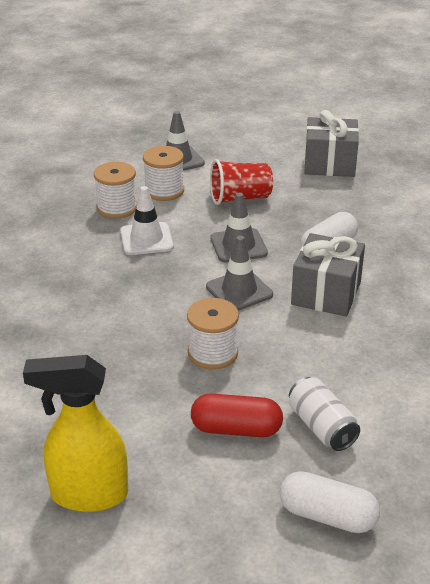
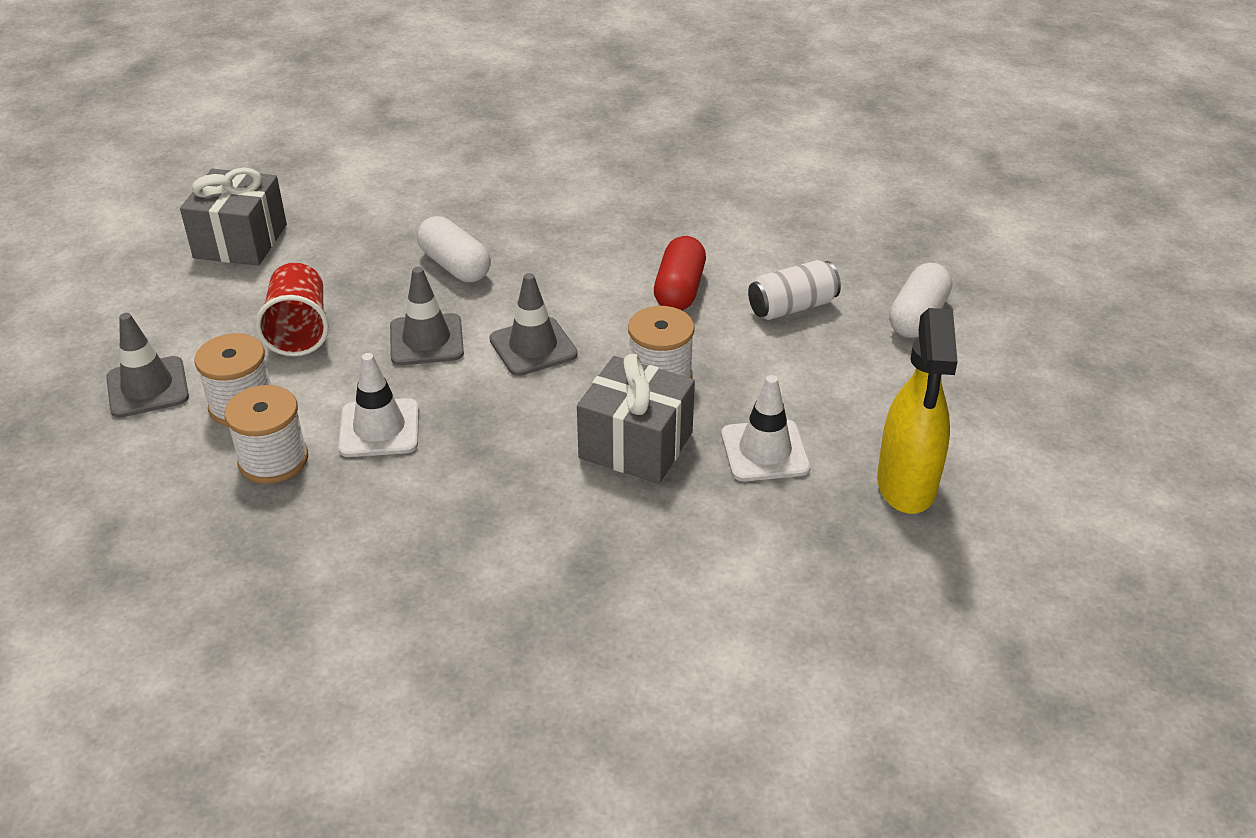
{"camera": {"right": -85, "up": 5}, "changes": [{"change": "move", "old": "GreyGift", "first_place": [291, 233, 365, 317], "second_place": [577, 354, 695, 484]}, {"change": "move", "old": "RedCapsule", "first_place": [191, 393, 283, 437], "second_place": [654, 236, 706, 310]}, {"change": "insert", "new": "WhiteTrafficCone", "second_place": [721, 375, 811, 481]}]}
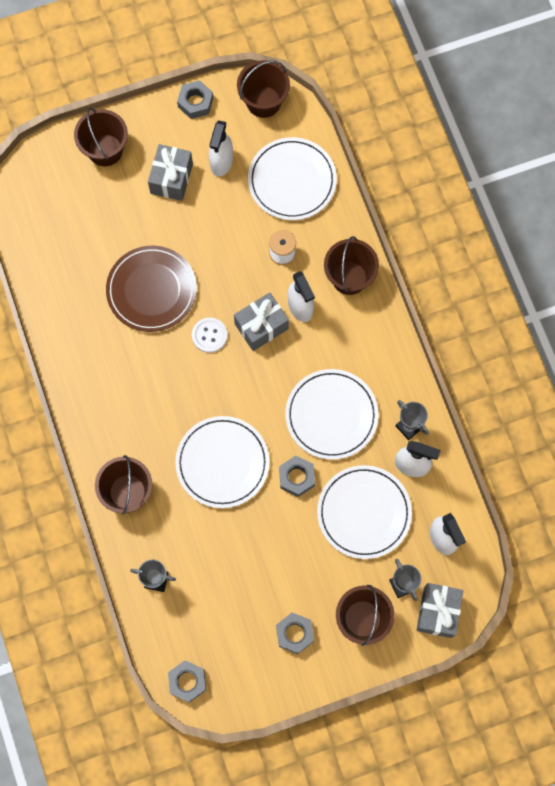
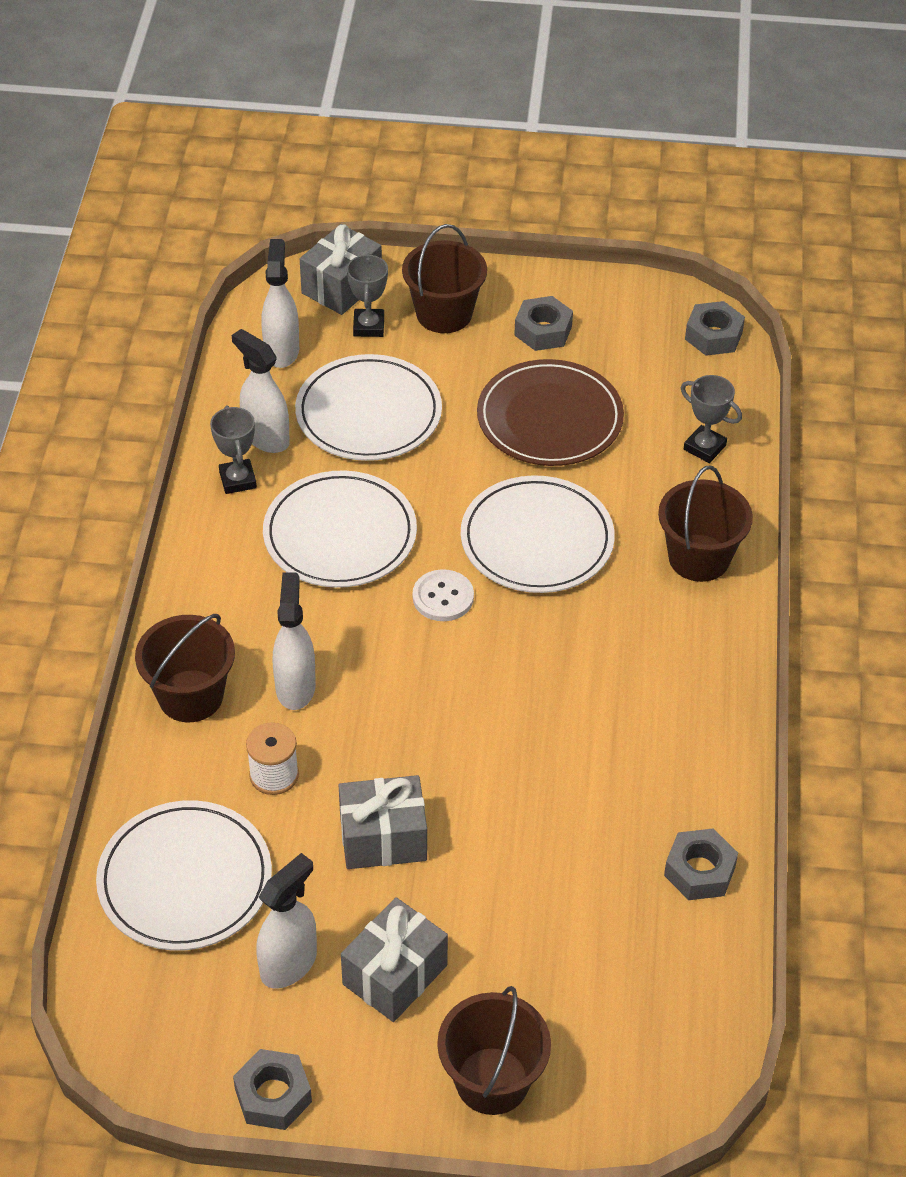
{"camera": {"right": -155, "up": -25}, "changes": [{"change": "move", "old": "GreyGift", "first_place": [234, 293, 289, 351], "second_place": [339, 775, 427, 869]}, {"change": "move", "old": "WhiteButton", "first_place": [192, 318, 228, 353], "second_place": [413, 569, 474, 621]}, {"change": "move", "old": "BrownPlate", "first_place": [106, 246, 197, 332], "second_place": [477, 359, 624, 466]}, {"change": "move", "old": "GreyNut", "first_place": [279, 456, 315, 497], "second_place": [664, 828, 738, 900]}, {"change": "delete", "old": "BrownBucket", "first_place": [237, 60, 290, 118]}]}
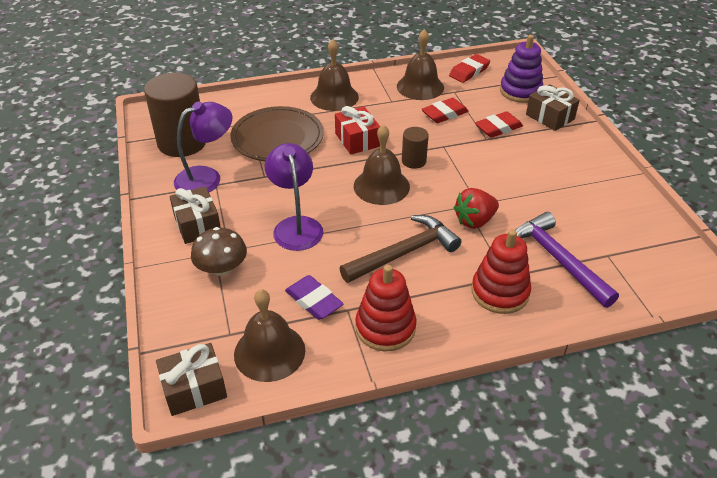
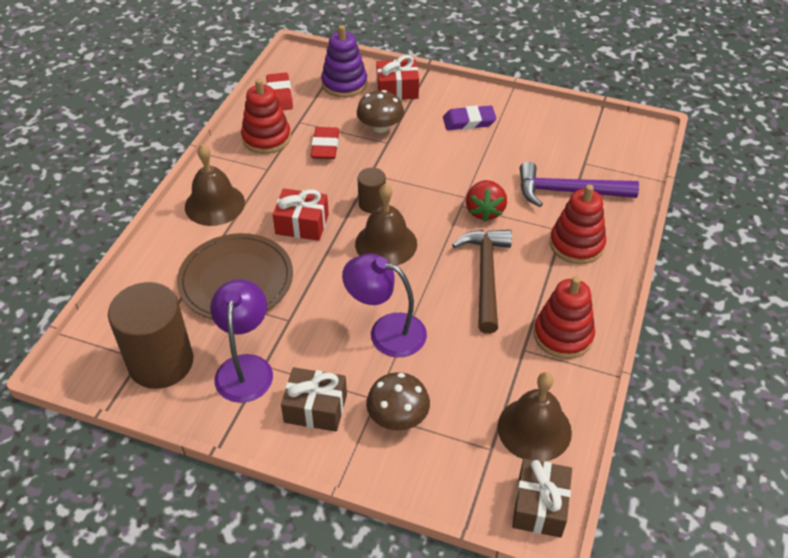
{"camera": {"right": -55, "up": 5}, "changes": [{"change": "replace", "old": "BrownBell", "new": "RedStackingToy", "first_place": [397, 29, 444, 100], "second_place": [241, 79, 291, 154]}, {"change": "replace", "old": "RedEraser", "new": "BrownMushroom", "first_place": [475, 111, 523, 138], "second_place": [357, 90, 404, 133]}, {"change": "recolor", "old": "BrownGift", "new": "RedGift", "first_place": [526, 84, 580, 131], "second_place": [376, 55, 419, 100]}, {"change": "move", "old": "PurpleEraser", "first_place": [285, 275, 344, 320], "second_place": [443, 105, 496, 130]}]}
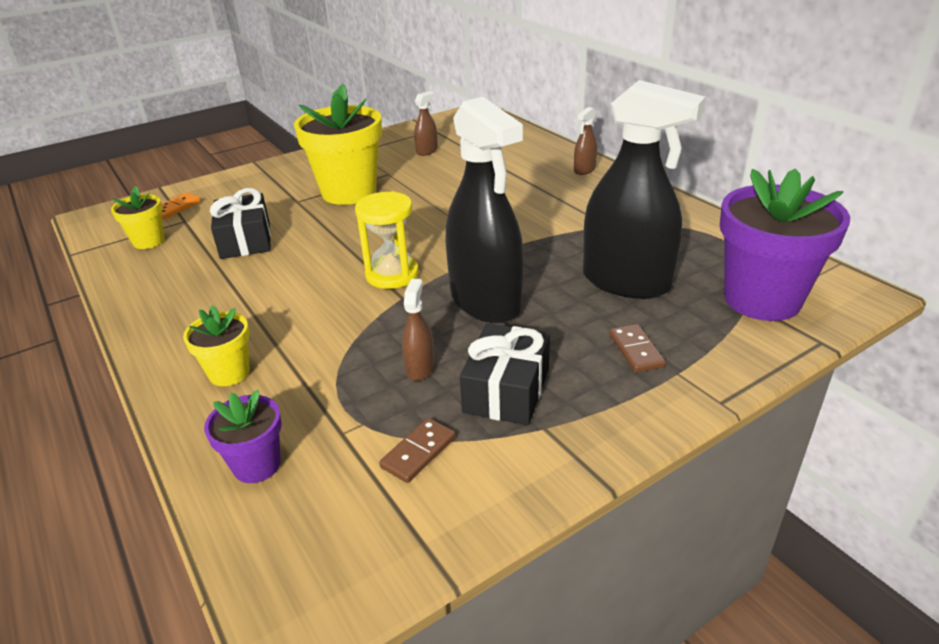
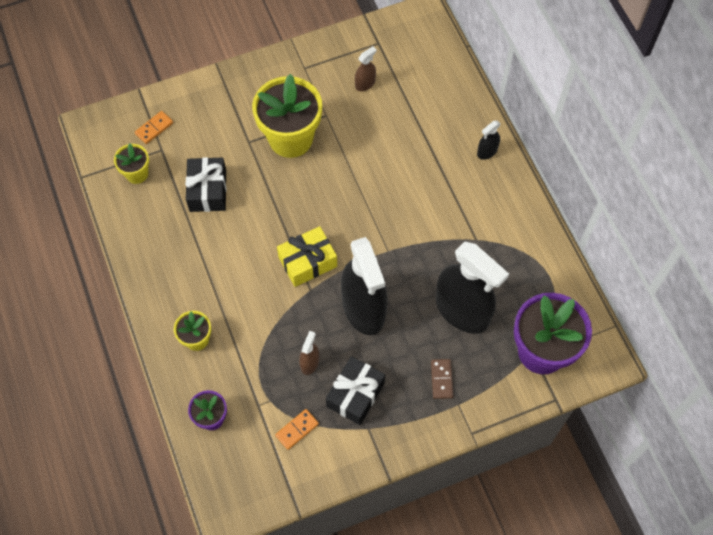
{"camera": {"right": 10, "up": 30}, "changes": [{"change": "recolor", "old": "BrownDomino", "new": "OrangeDomino", "first_place": [379, 418, 456, 483], "second_place": [275, 409, 319, 450]}, {"change": "replace", "old": "YellowHourglass", "new": "YellowGift", "first_place": [355, 191, 419, 289], "second_place": [277, 226, 337, 287]}, {"change": "recolor", "old": "BrownSprayBottle", "new": "BlackSprayBottle", "first_place": [574, 107, 597, 175], "second_place": [477, 121, 501, 160]}]}
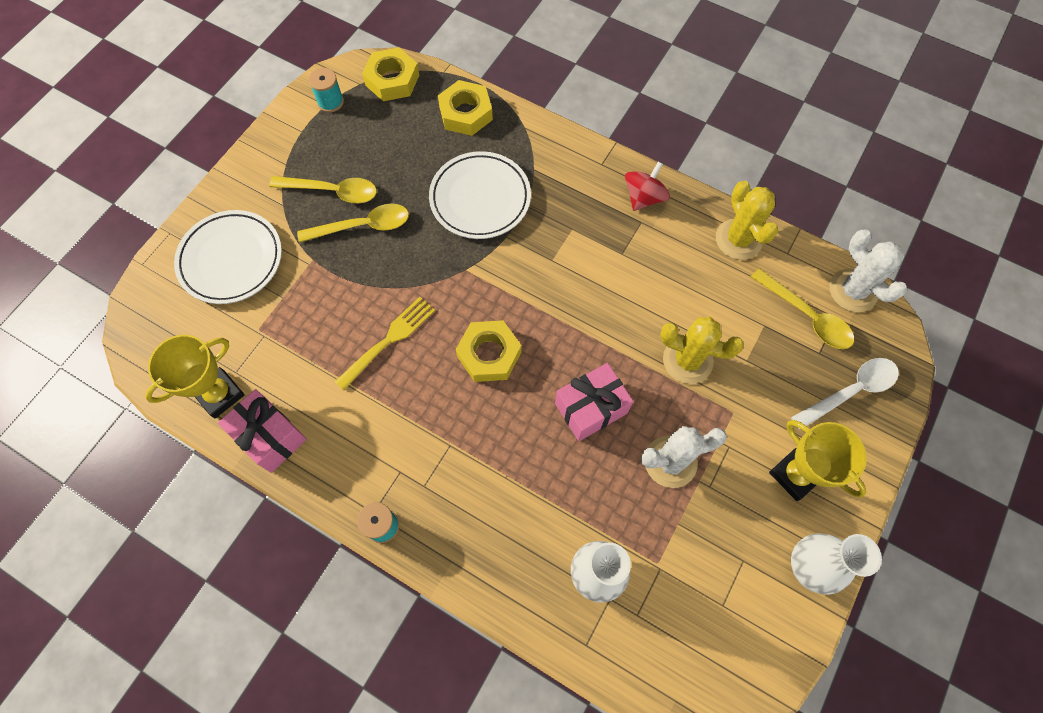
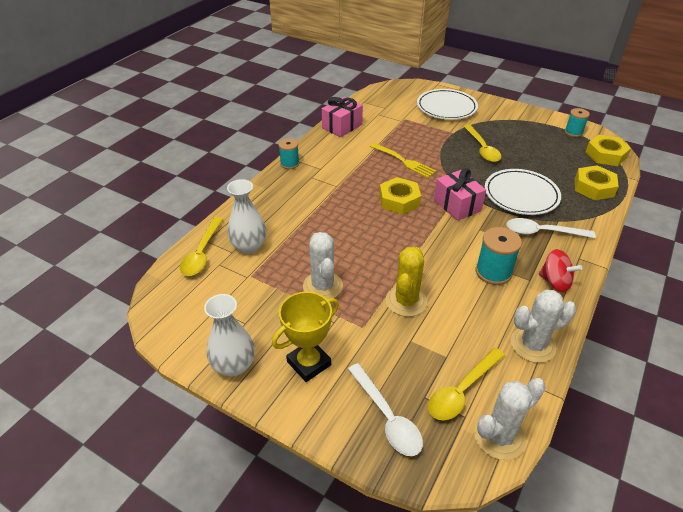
{"camera": {"right": 90, "up": -25}, "changes": [{"change": "move", "old": "YellowSpoon", "first_place": [269, 176, 377, 203], "second_place": [180, 217, 223, 276]}, {"change": "move", "old": "PinkGift", "first_place": [555, 363, 633, 441], "second_place": [434, 168, 486, 221]}, {"change": "insert", "new": "TurquoiseSpool", "second_place": [476, 227, 522, 285]}, {"change": "insert", "new": "WhiteSpoon", "second_place": [506, 218, 596, 238]}, {"change": "recolor", "old": "YellowCactus", "new": "WhiteCactus", "first_place": [716, 181, 778, 260], "second_place": [511, 290, 576, 363]}, {"change": "delete", "old": "YellowTrophy", "first_place": [145, 335, 244, 418]}]}
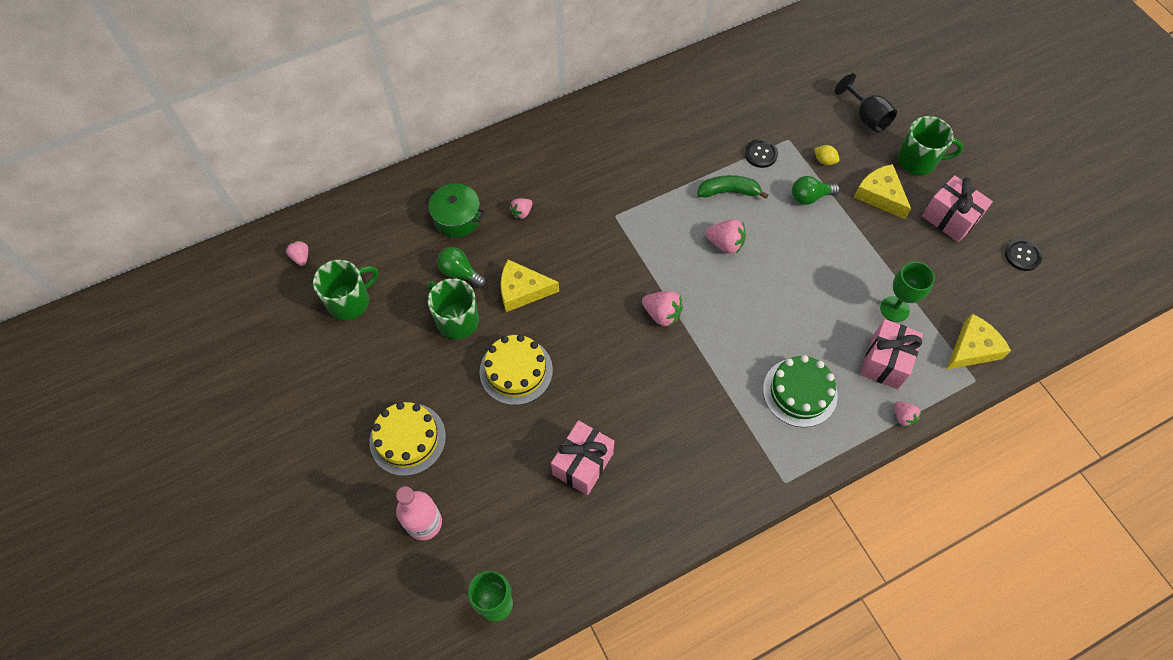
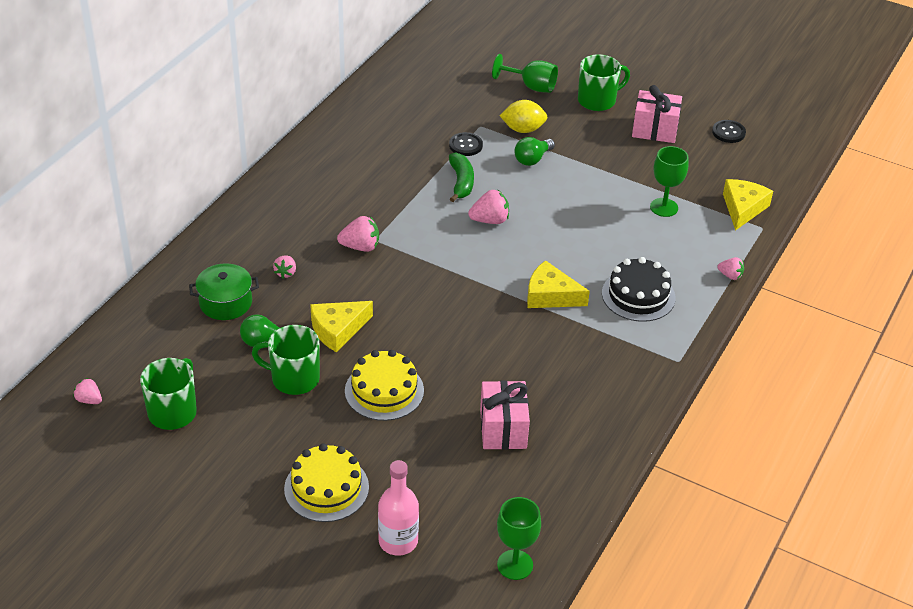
{"camera": {"right": -35, "up": -20}, "changes": [{"change": "move", "old": "PinkStrawberry", "first_place": [642, 291, 683, 327], "second_place": [337, 216, 379, 252]}, {"change": "rotate", "old": "GreenBanana", "first_place": [697, 175, 768, 199], "second_place": [449, 152, 474, 202], "degrees": 120}, {"change": "recolor", "old": "BlackGoblet", "new": "GreenGoblet", "first_place": [835, 73, 897, 133], "second_place": [492, 54, 558, 93]}, {"change": "resize", "old": "YellowLemon", "first_place": [814, 145, 839, 165], "second_place": [500, 100, 548, 133], "factor": 1.73}, {"change": "move", "old": "YellowCheese", "first_place": [854, 164, 911, 219], "second_place": [527, 260, 590, 308]}, {"change": "recolor", "old": "GreenCake", "new": "BlackCake", "first_place": [763, 355, 838, 427], "second_place": [602, 257, 675, 322]}, {"change": "delete", "old": "PinkGift", "first_place": [860, 319, 923, 389]}]}
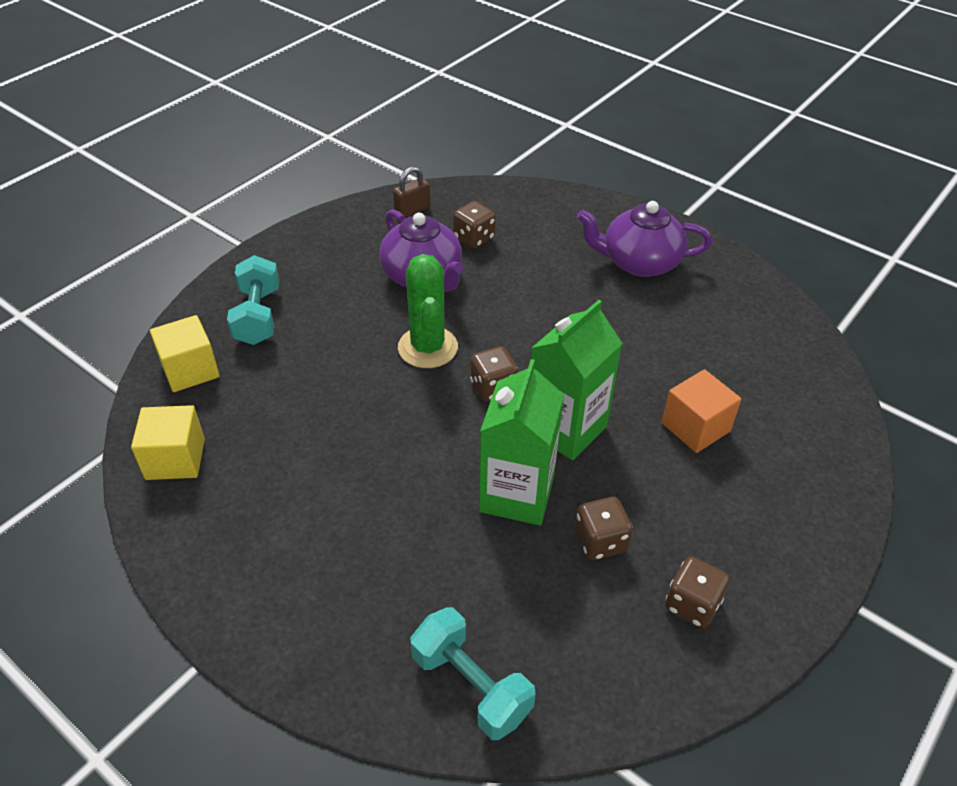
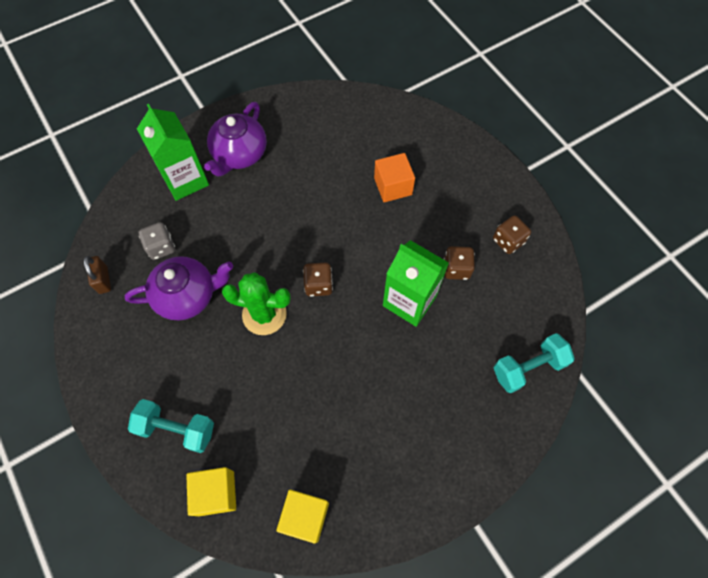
{"camera": {"right": -70, "up": 20}, "changes": [{"change": "move", "old": "GreenCarton", "first_place": [531, 300, 623, 460], "second_place": [137, 104, 209, 201]}, {"change": "recolor", "old": "BrownDice", "new": "GreyDice", "first_place": [453, 201, 496, 249], "second_place": [139, 222, 175, 260]}]}
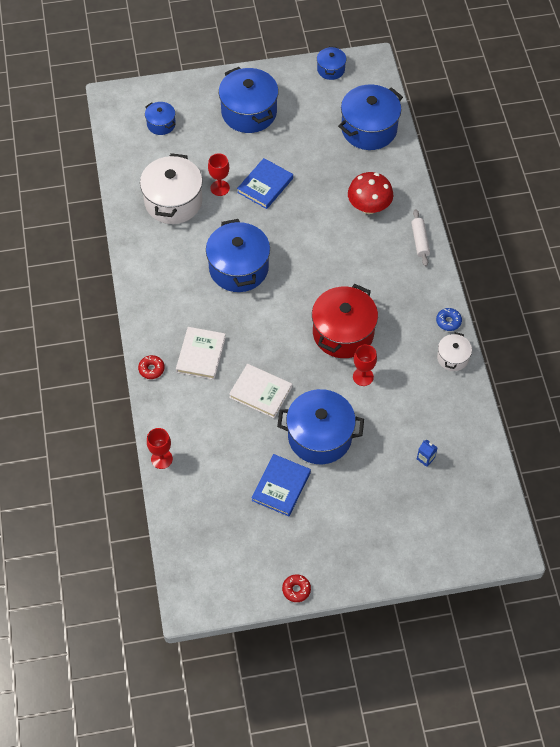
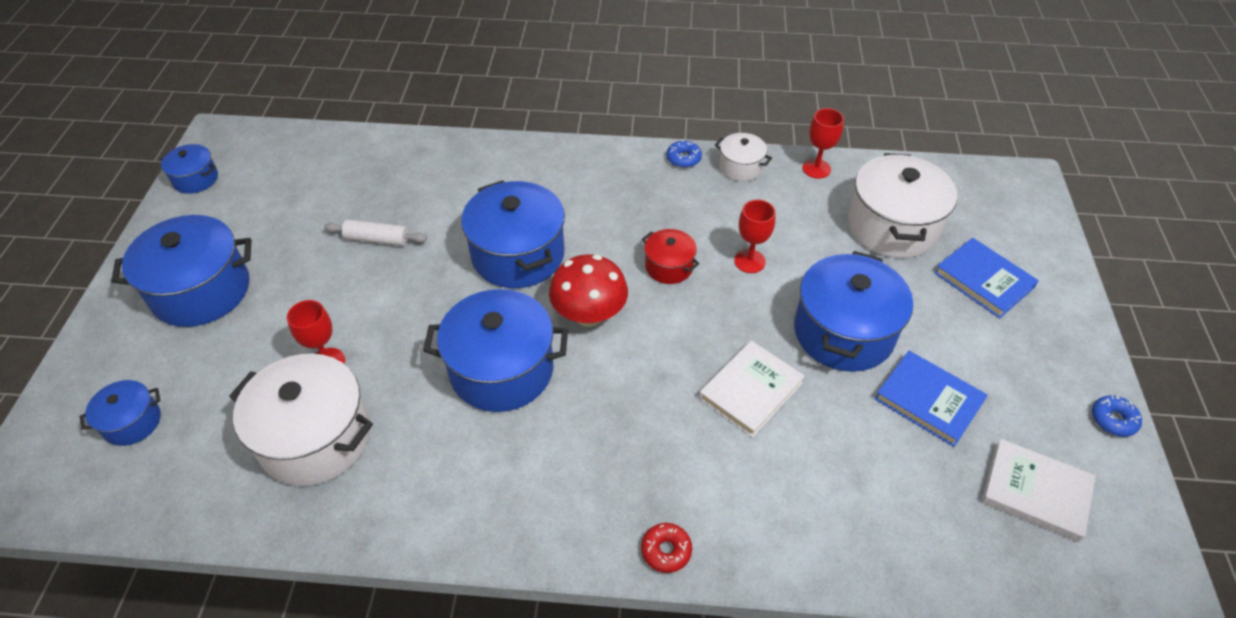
{"camera": {"right": -75, "up": -10}, "changes": [{"change": "move", "old": "WhiteRollingPin", "first_place": [411, 209, 430, 266], "second_place": [324, 219, 427, 246]}, {"change": "move", "old": "BluePot", "first_place": [338, 84, 403, 150], "second_place": [461, 180, 565, 288]}, {"change": "move", "old": "RedMushroom", "first_place": [348, 172, 393, 214], "second_place": [549, 254, 628, 327]}, {"change": "resize", "old": "RedPot", "first_place": [312, 284, 378, 358], "second_place": [642, 229, 700, 284], "factor": 0.51}, {"change": "move", "old": "RedGoblet", "first_place": [147, 428, 173, 469], "second_place": [802, 108, 844, 179]}, {"change": "replace", "old": "BlueCarton", "new": "WhitePot", "first_place": [417, 440, 438, 467], "second_place": [848, 153, 957, 258]}, {"change": "move", "old": "BlueBook", "first_place": [237, 158, 293, 209], "second_place": [934, 238, 1039, 318]}, {"change": "move", "old": "WhiteBook", "first_place": [176, 327, 226, 380], "second_place": [981, 439, 1095, 542]}, {"change": "recolor", "old": "RedDonut", "new": "BlueDonut", "first_place": [282, 574, 311, 602], "second_place": [1092, 395, 1142, 437]}]}
